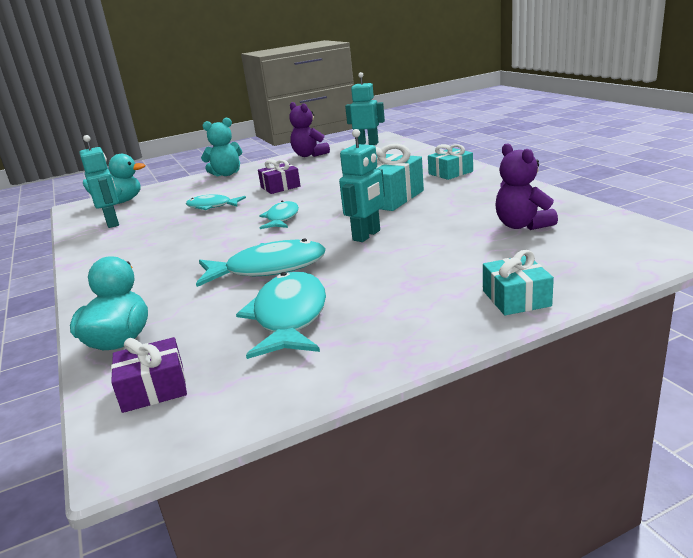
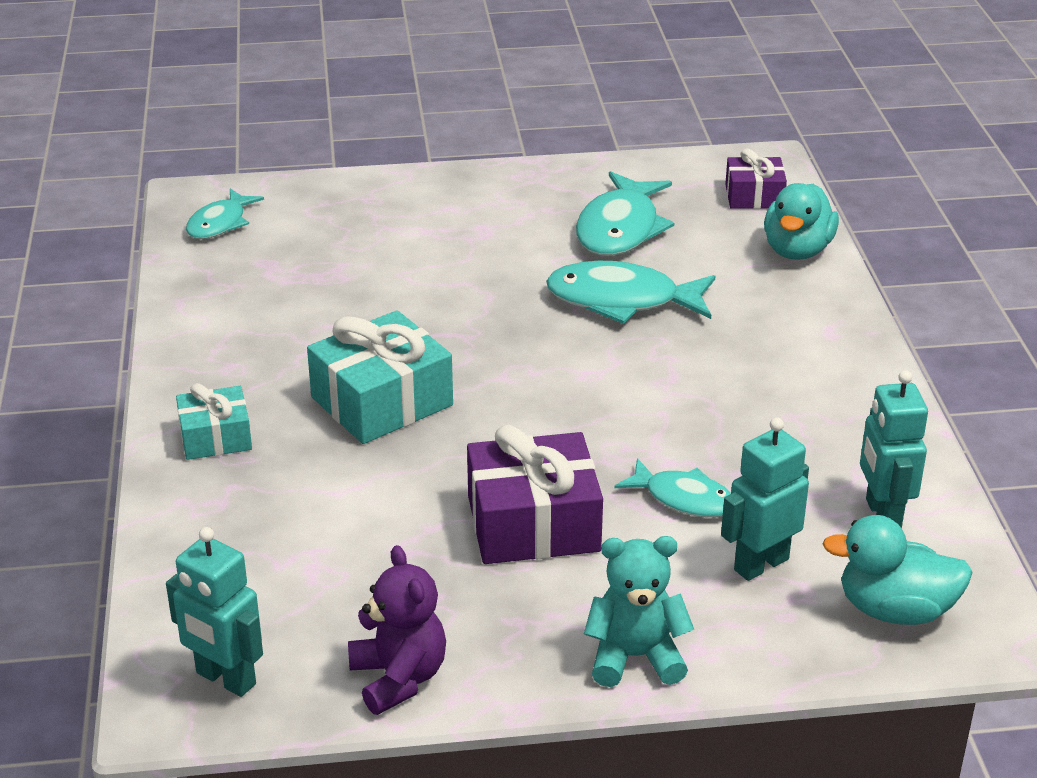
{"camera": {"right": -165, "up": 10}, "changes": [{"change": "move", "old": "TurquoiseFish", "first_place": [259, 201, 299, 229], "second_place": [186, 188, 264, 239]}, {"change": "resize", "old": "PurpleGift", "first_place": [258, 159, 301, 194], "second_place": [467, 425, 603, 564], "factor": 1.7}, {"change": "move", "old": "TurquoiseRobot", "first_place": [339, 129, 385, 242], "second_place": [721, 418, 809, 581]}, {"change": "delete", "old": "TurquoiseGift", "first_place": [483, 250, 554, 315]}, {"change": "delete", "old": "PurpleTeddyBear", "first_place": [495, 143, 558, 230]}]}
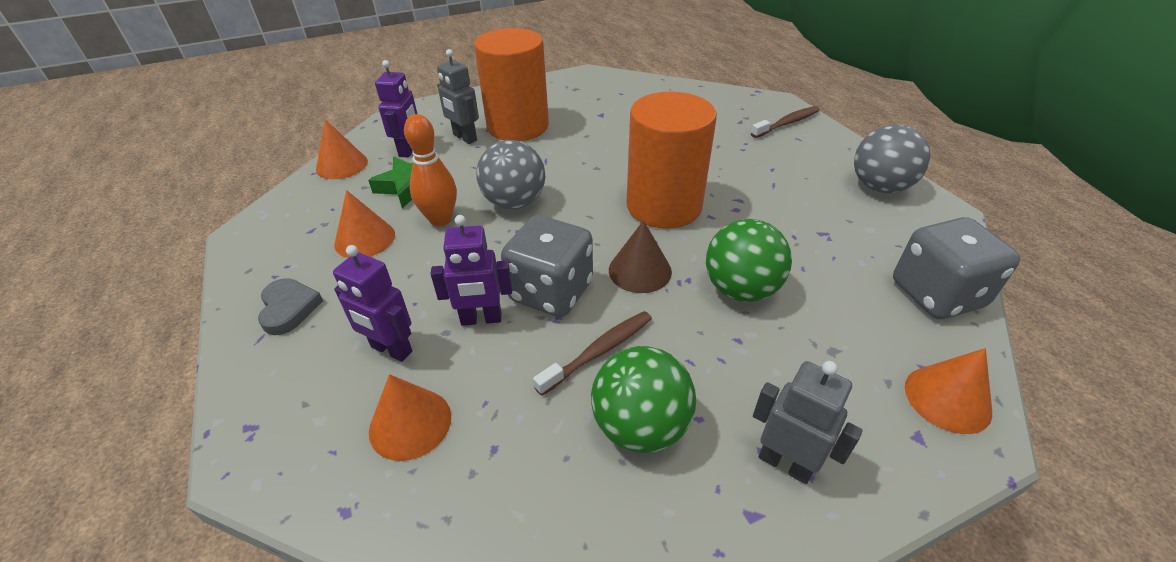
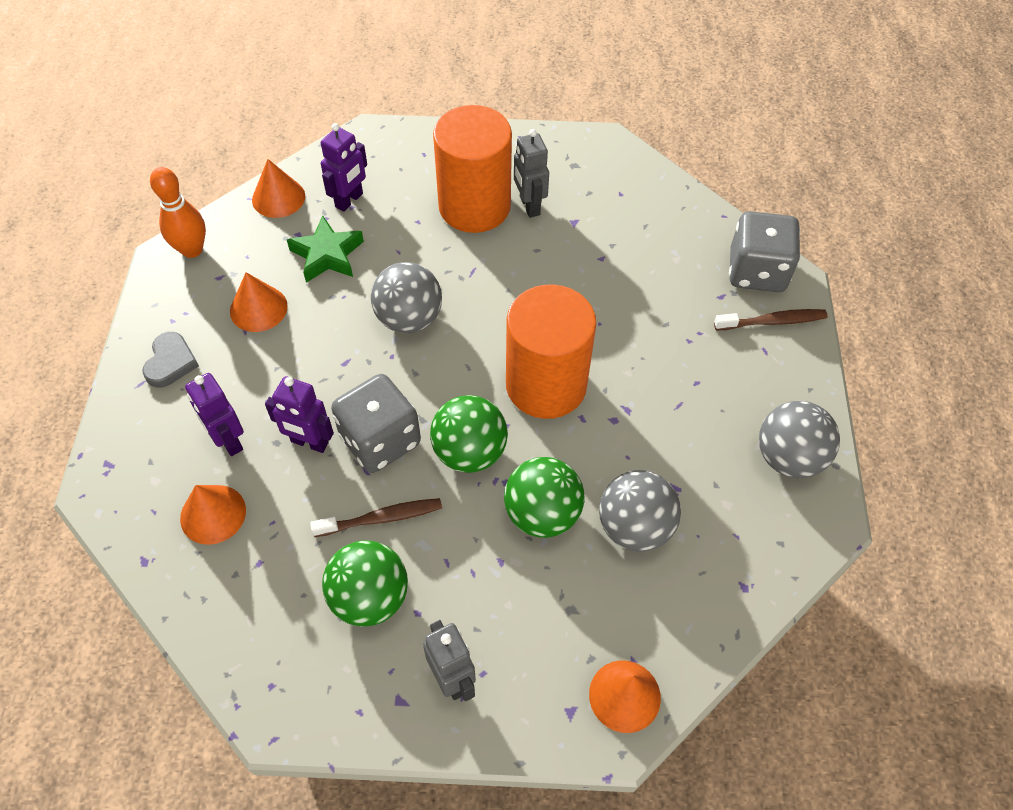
{"camera": {"right": 25, "up": 15}, "changes": [{"change": "move", "old": "OrangeBowlingPin", "first_place": [404, 114, 457, 226], "second_place": [150, 167, 206, 258]}, {"change": "replace", "old": "BrownCone", "new": "GreenBall", "first_place": [609, 220, 672, 293], "second_place": [430, 395, 508, 473]}, {"change": "move", "old": "GreyRobot", "first_place": [437, 49, 479, 144], "second_place": [514, 129, 549, 218]}, {"change": "insert", "new": "GreyBall", "second_place": [599, 470, 681, 552]}, {"change": "move", "old": "GreyDice", "first_place": [893, 217, 1020, 319], "second_place": [729, 211, 801, 292]}]}
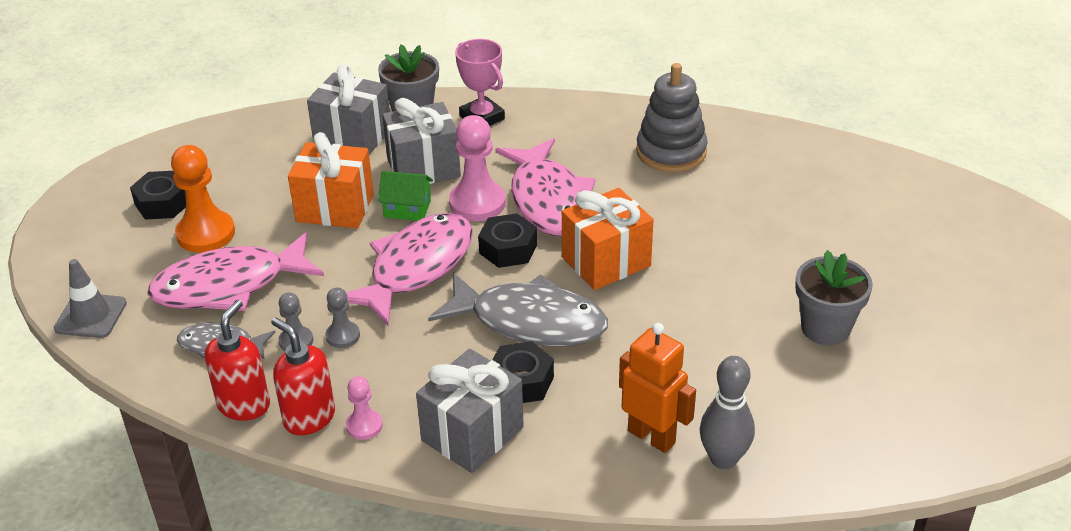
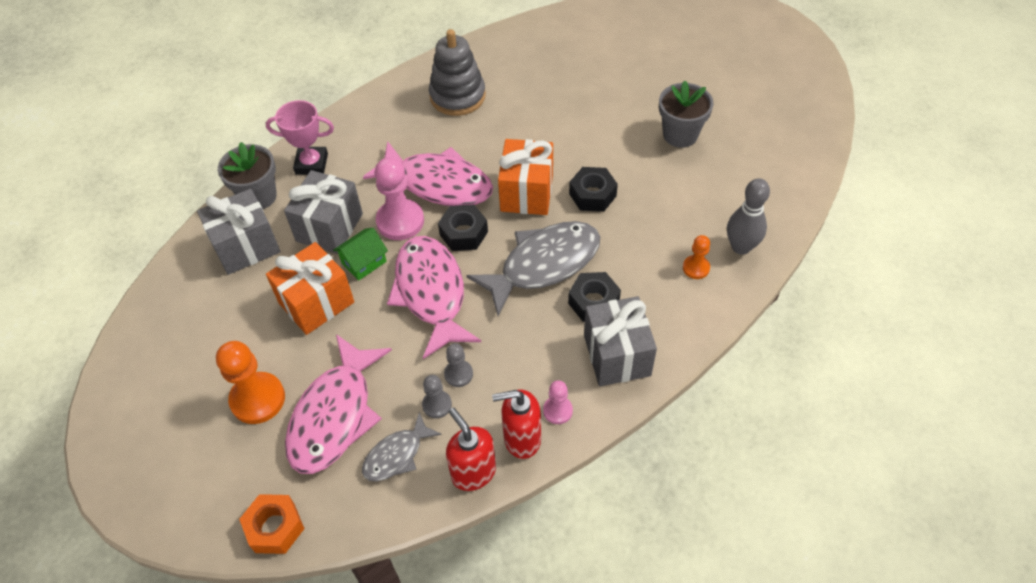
{"camera": {"right": -50, "up": 15}, "changes": [{"change": "replace", "old": "GreyTrafficCone", "new": "OrangeNut", "first_place": [54, 259, 127, 338], "second_place": [239, 494, 305, 554]}, {"change": "move", "old": "BlackNut", "first_place": [130, 171, 186, 220], "second_place": [569, 167, 618, 212]}, {"change": "replace", "old": "OrangeRobot", "new": "OrangePawn", "first_place": [619, 323, 696, 453], "second_place": [683, 235, 710, 279]}]}
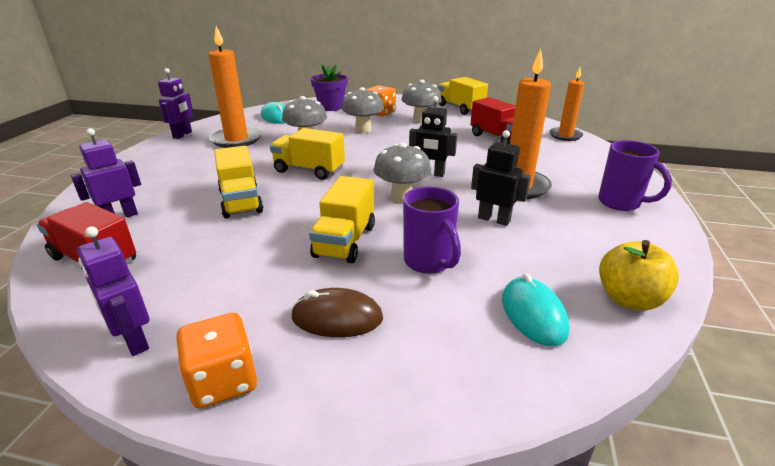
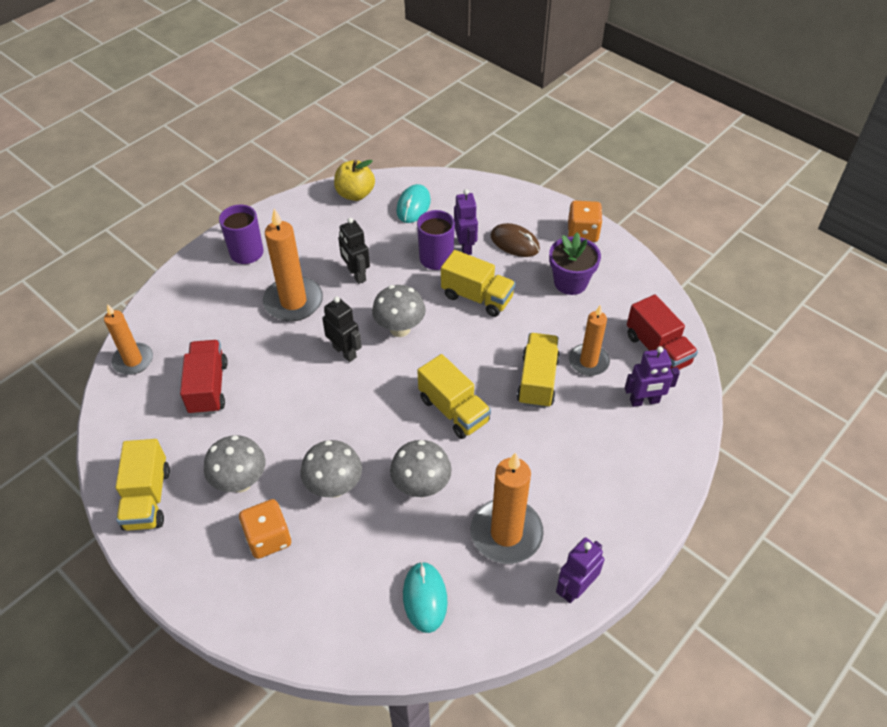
{"camera": {"right": -150, "up": 20}, "changes": [{"change": "rotate", "old": "YellowTruck", "first_place": [309, 176, 375, 263], "second_place": [441, 250, 516, 317], "degrees": 75}, {"change": "move", "old": "PurpleRobot", "first_place": [77, 226, 149, 356], "second_place": [454, 189, 478, 255]}, {"change": "move", "old": "PurpleFlowerPot", "first_place": [311, 64, 348, 111], "second_place": [549, 232, 601, 295]}, {"change": "insert", "new": "OrangeCandle", "second_place": [569, 305, 610, 376]}]}
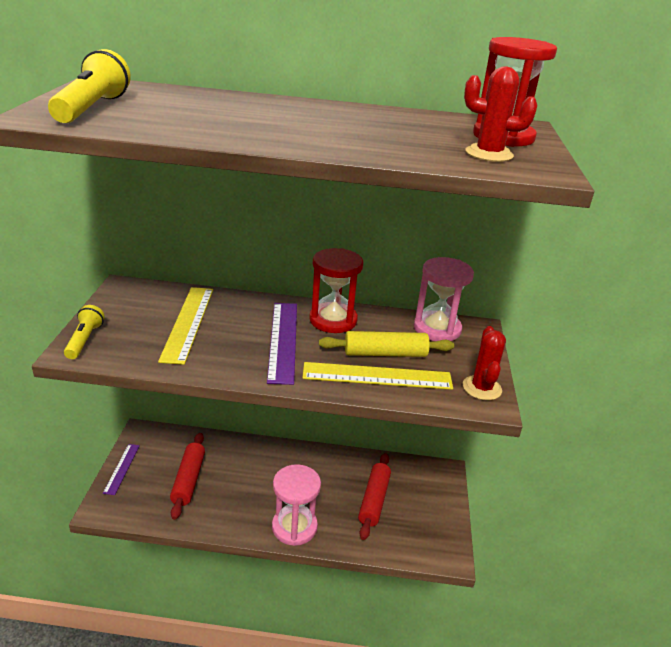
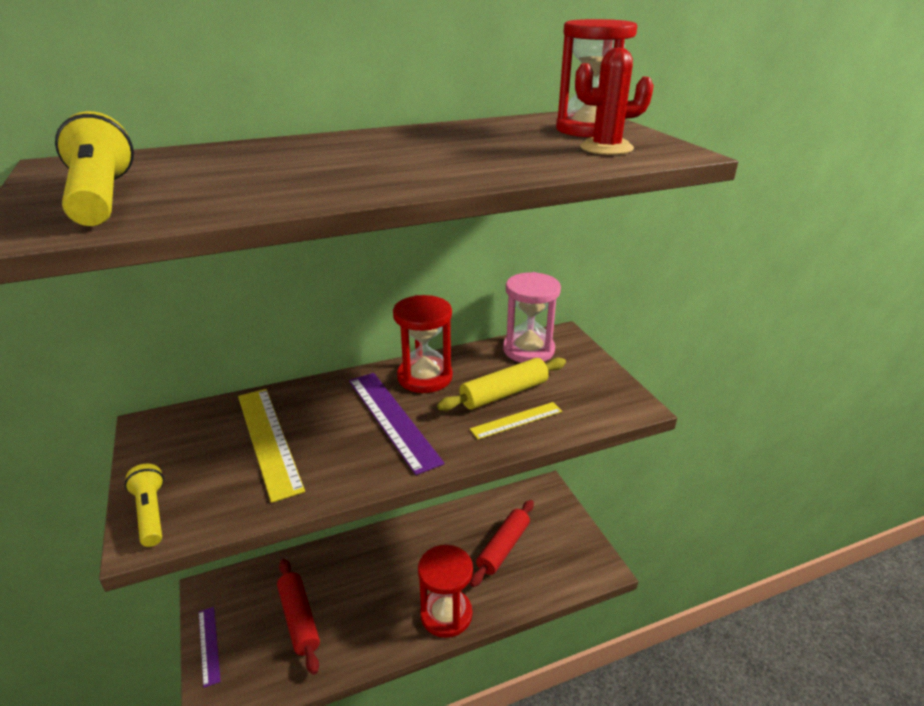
{"camera": {"right": -25, "up": 0}, "changes": [{"change": "recolor", "old": "PinkHourglass", "new": "RedHourglass", "first_place": [272, 464, 321, 546], "second_place": [418, 545, 473, 638]}, {"change": "resize", "old": "YellowRuler", "first_place": [302, 362, 453, 390], "second_place": [470, 402, 562, 439], "factor": 0.58}, {"change": "rotate", "old": "RedRollingPin", "first_place": [358, 453, 391, 540], "second_place": [470, 500, 534, 587], "degrees": 45}, {"change": "delete", "old": "RedCactus", "first_place": [463, 326, 506, 400]}]}
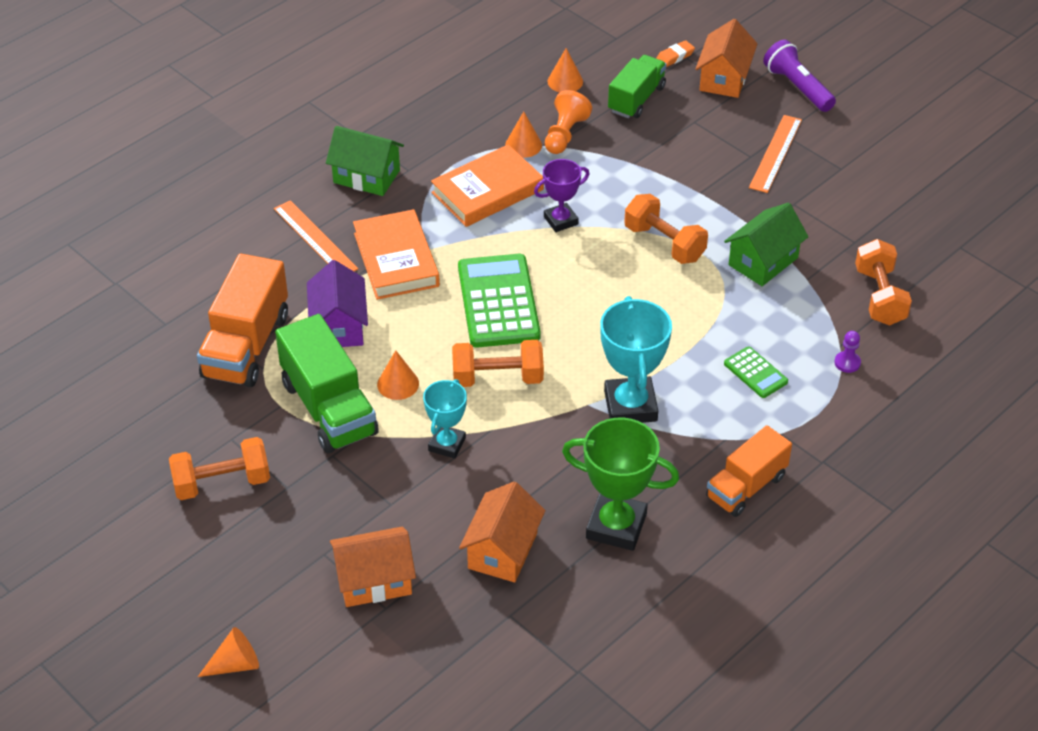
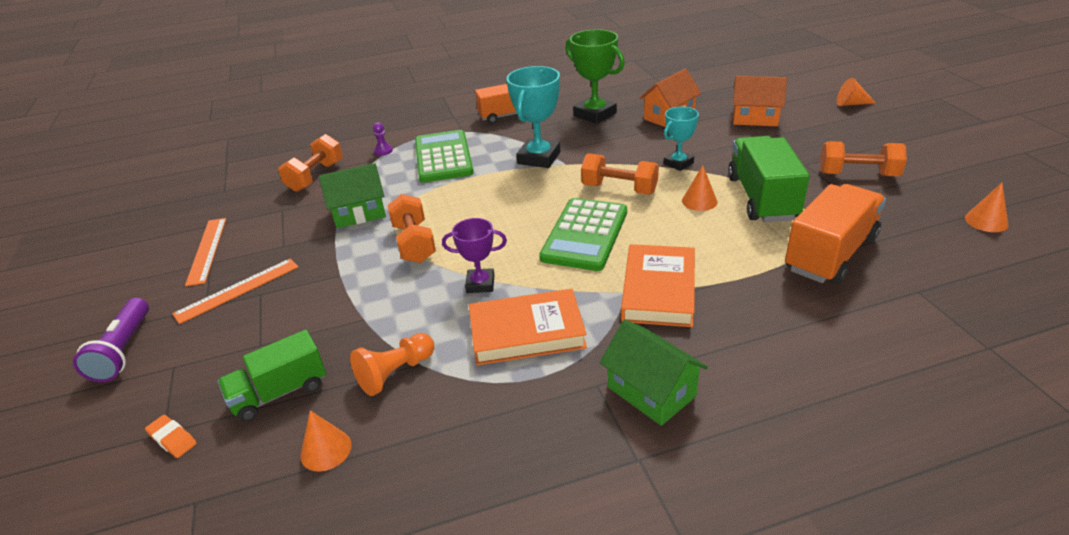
{"camera": {"right": -150, "up": -10}, "changes": [{"change": "rotate", "old": "OrangeEraser", "first_place": [656, 40, 695, 67], "second_place": [145, 415, 197, 458], "degrees": 45}, {"change": "move", "old": "OrangeRuler", "first_place": [274, 200, 359, 271], "second_place": [185, 218, 226, 286]}, {"change": "resize", "old": "GreenCalculator", "first_place": [724, 346, 788, 398], "second_place": [415, 130, 474, 183], "factor": 2.03}, {"change": "move", "old": "OrangeCone", "first_place": [505, 111, 542, 158], "second_place": [965, 183, 1009, 232]}, {"change": "delete", "old": "PurpleHouse", "first_place": [307, 260, 368, 347]}, {"change": "delete", "old": "OrangeHouse", "first_place": [695, 19, 758, 98]}]}
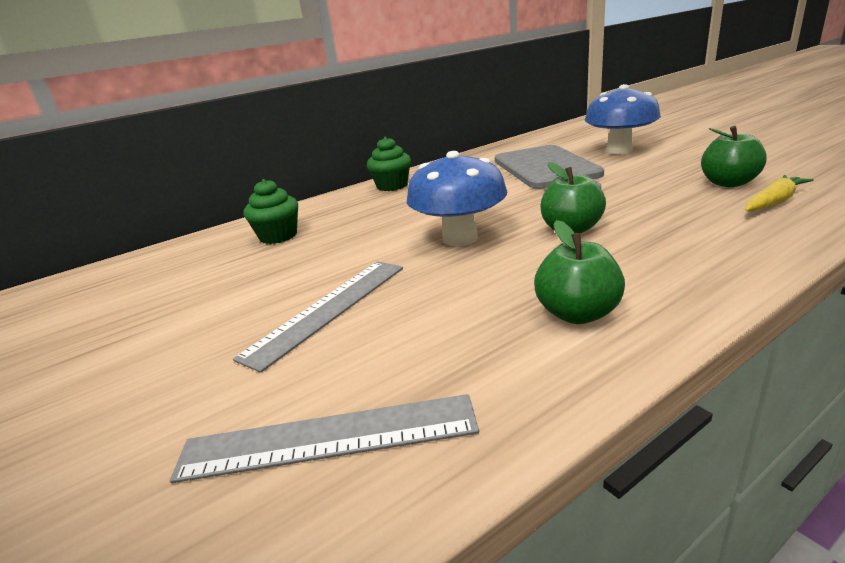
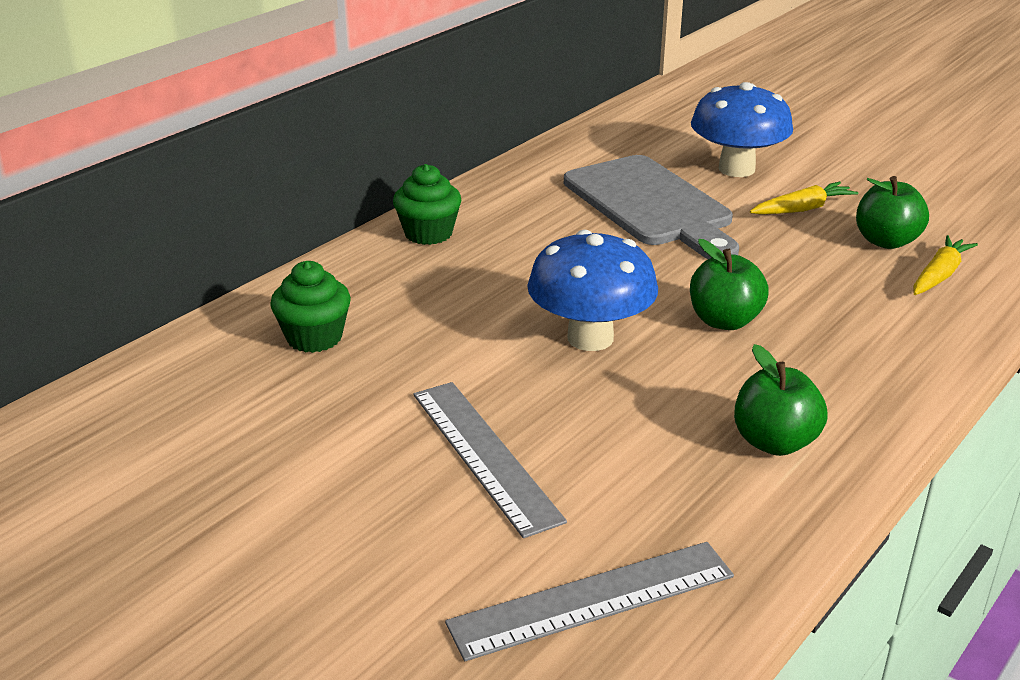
{"camera": {"right": -20, "up": 5}, "changes": [{"change": "rotate", "old": "GreyRuler", "first_place": [233, 261, 403, 373], "second_place": [413, 382, 567, 538], "degrees": -45}, {"change": "insert", "new": "YellowCarrot", "second_place": [750, 182, 858, 215]}]}
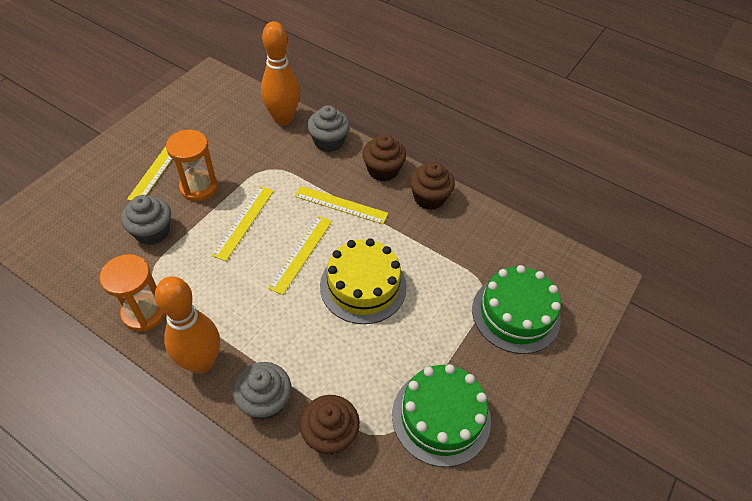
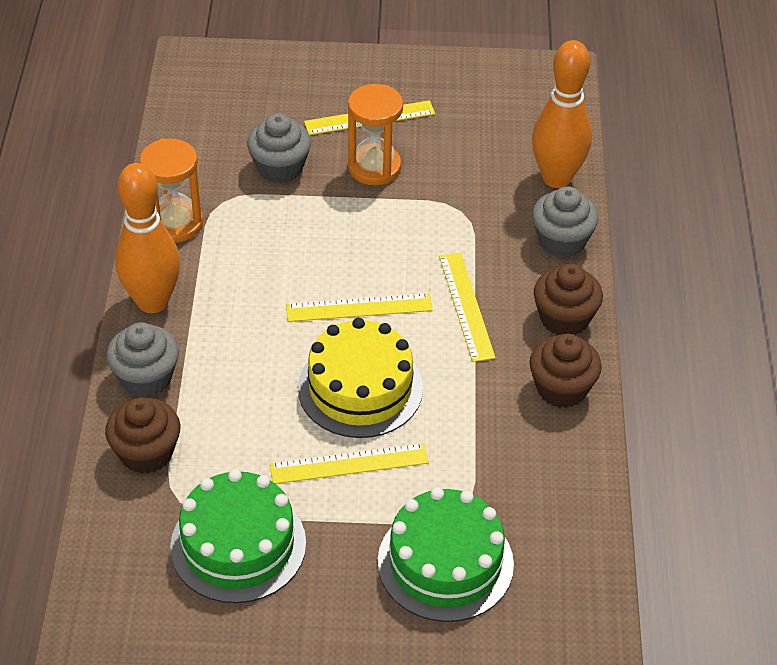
{"camera": {"right": 60, "up": -5}, "changes": [{"change": "move", "old": "YellowRuler", "first_place": [212, 186, 274, 261], "second_place": [270, 443, 429, 484]}]}
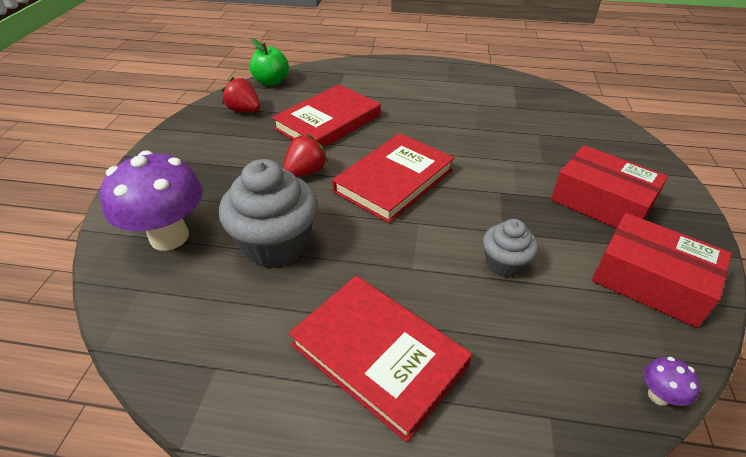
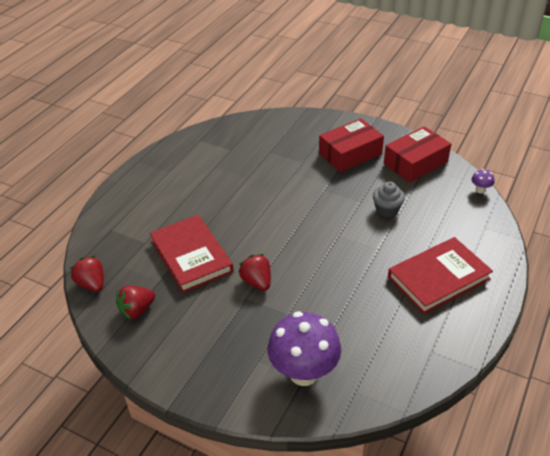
{"camera": {"right": -70, "up": 0}, "changes": [{"change": "replace", "old": "GreenApple", "new": "RedStrawberry", "first_place": [250, 39, 289, 86], "second_place": [70, 256, 104, 292]}, {"change": "delete", "old": "GreyCupcake", "first_place": [219, 159, 317, 268]}, {"change": "delete", "old": "RedBook", "first_place": [332, 133, 454, 223]}]}
